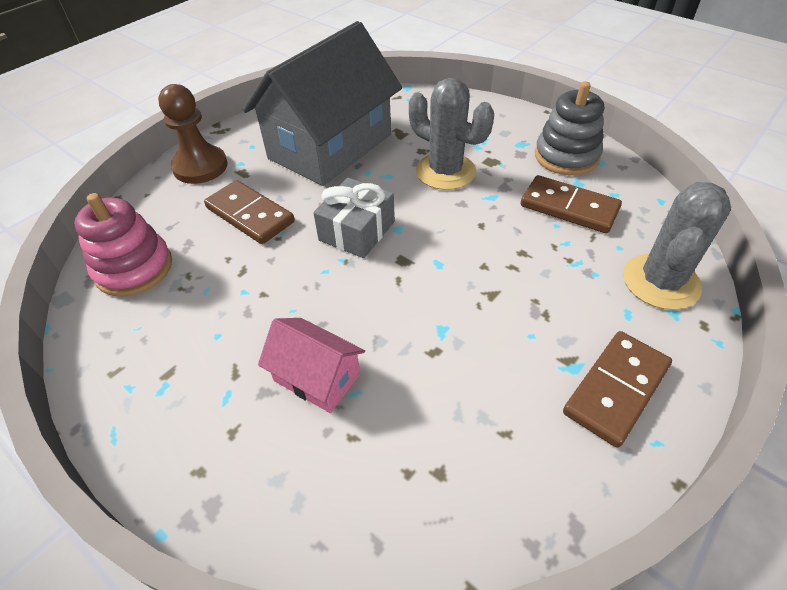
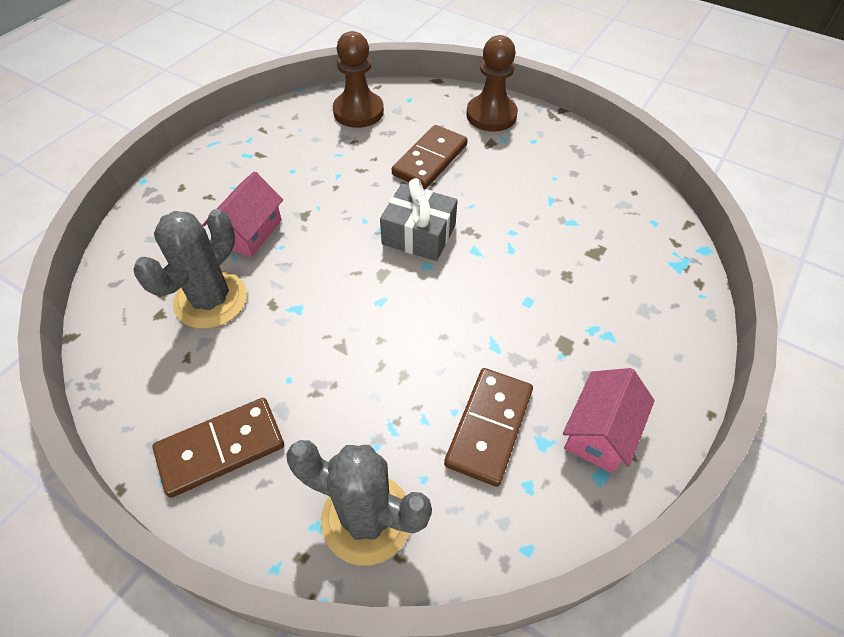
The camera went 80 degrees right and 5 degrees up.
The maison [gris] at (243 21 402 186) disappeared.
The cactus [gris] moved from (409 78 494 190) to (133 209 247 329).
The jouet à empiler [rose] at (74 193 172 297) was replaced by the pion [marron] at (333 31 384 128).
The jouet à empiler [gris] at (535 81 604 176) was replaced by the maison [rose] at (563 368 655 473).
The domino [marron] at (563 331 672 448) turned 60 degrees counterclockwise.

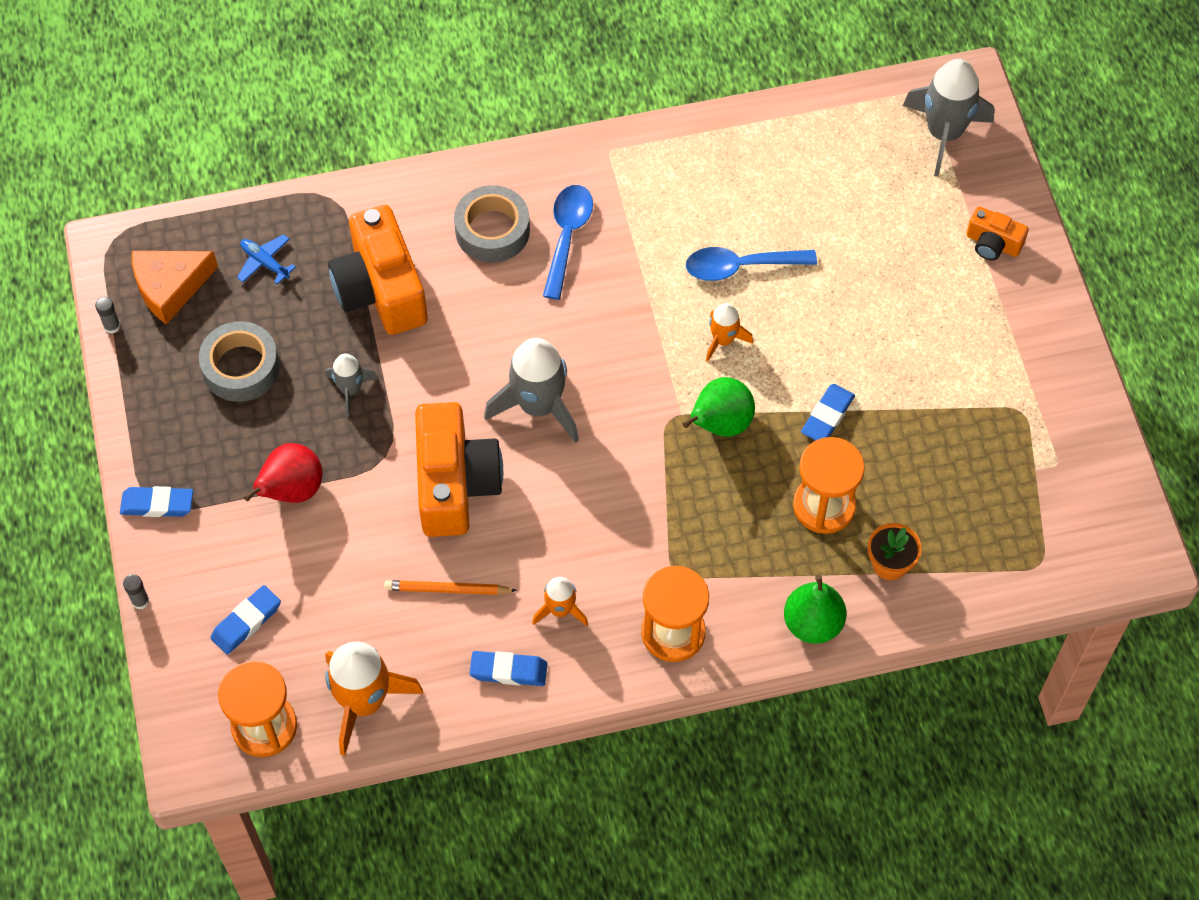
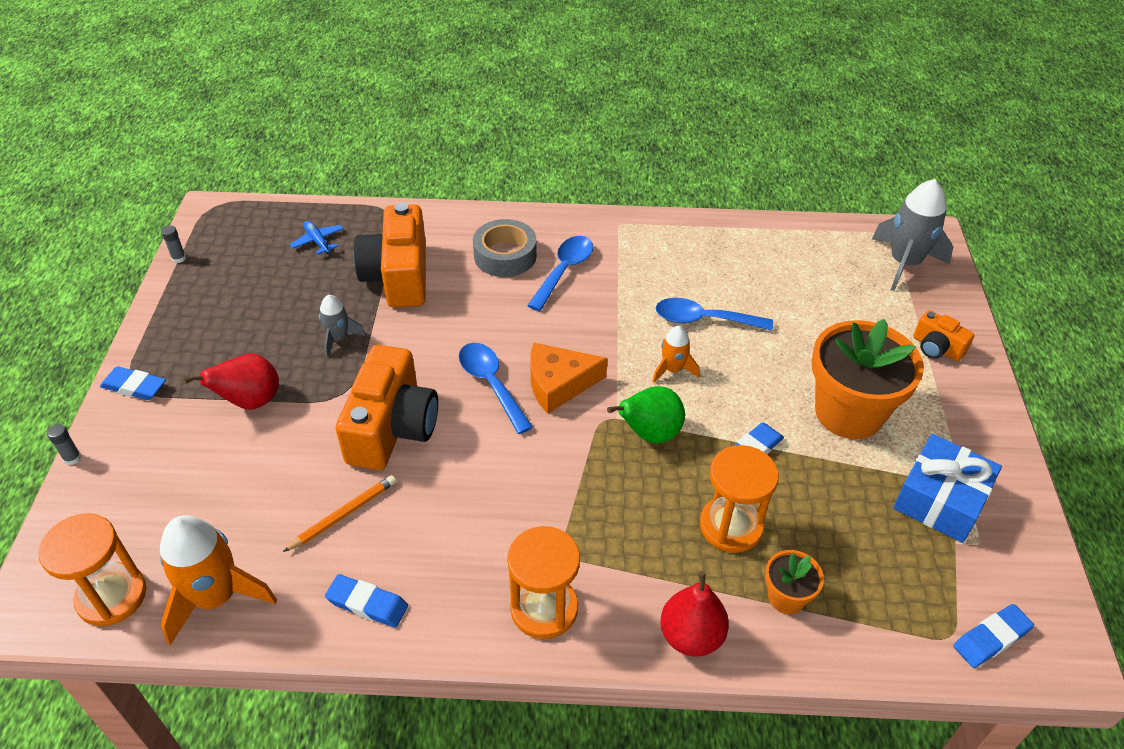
The camera went 15 degrees right and 15 degrees down.
The ruban adhésif [gris] at (199 321 280 402) disappeared.
The fusée [orange] at (532 577 588 626) disappeared.
The pot de fleurs [orange] at (812 319 924 439) appeared.
The cadeau [bleu] at (893 434 1002 543) appeared.
The fromage [orange] moved from (132 251 218 324) to (530 342 608 414).
The gomme [bleu] moved from (210 585 281 654) to (953 604 1034 668).
The fusée [gris] at (484 338 579 443) was replaced by the cuillère [bleu] at (459 343 533 434).
The poire [vert] at (784 575 846 644) became the poire [rouge] at (660 571 729 656).
The crayon [orange] at (384 580 517 595) turned 120 degrees clockwise.

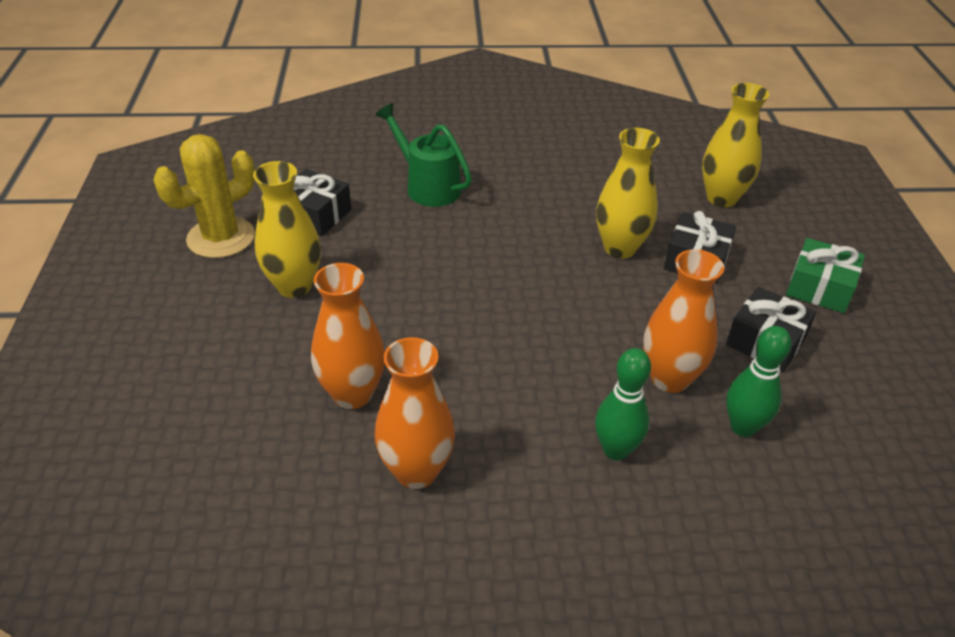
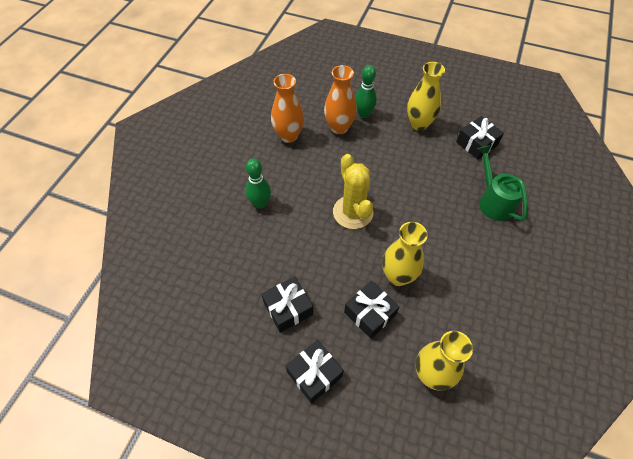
The camera went 115 degrees right and 15 degrees up.
The vase [orange] at (643 249 724 393) disappeared.
The cactus [jaune] moved from (154 134 255 258) to (333 154 373 229).
The quille [vert] moved from (726 326 791 437) to (355 65 377 118).
The cadeau [vert] at (786 238 865 313) became the cadeau [noir] at (286 340 344 404).
The arrosoir [vert] at (375 103 472 207) turned 90 degrees counterclockwise.

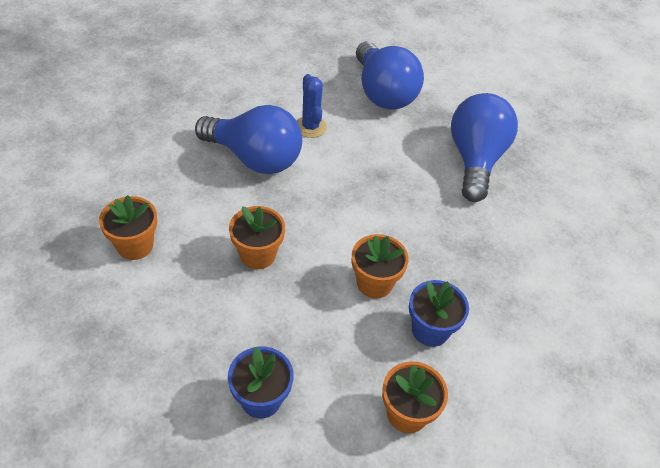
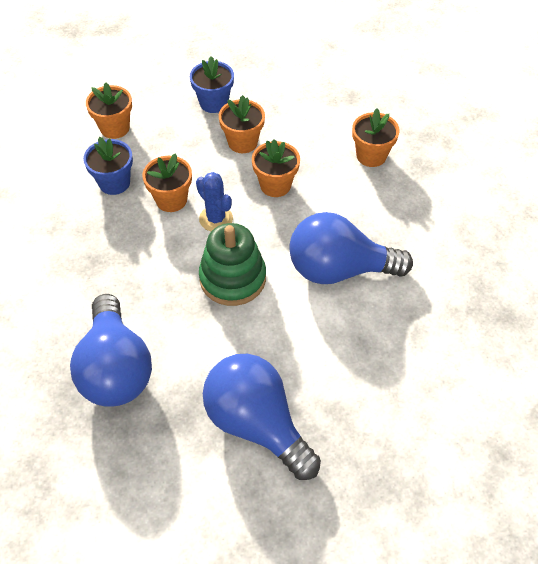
The camera went 160 degrees right and 5 degrees up.
The jouet à empiler [vert] at (199 223 266 306) appeared.
The pot de fleurs [orange] at (219 95 265 153) appeared.
The cactus [bleu] moved from (297 74 327 138) to (196 172 233 231).

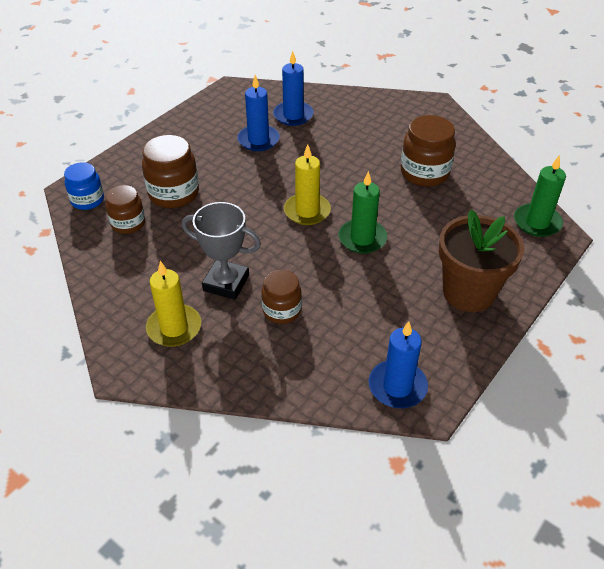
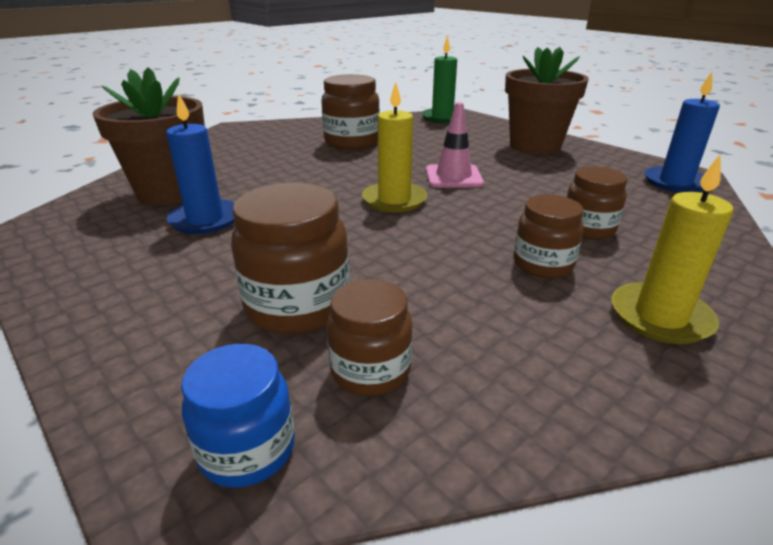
The camera went 80 degrees left and 15 degrees down.
The trophée [gris] at (182 202 261 300) was replaced by the bocal [marron] at (513 195 584 278).
The bougie [bleu] at (273 51 314 126) was replaced by the pot de fleurs [marron] at (92 67 205 206).
The bougie [vert] at (338 171 388 254) was replaced by the cône de chantier [rose] at (426 102 484 188).

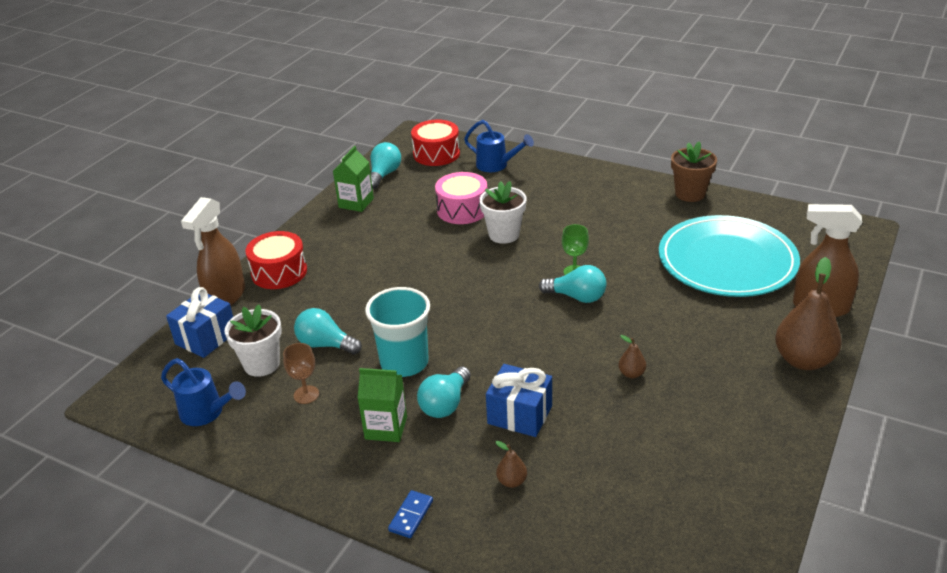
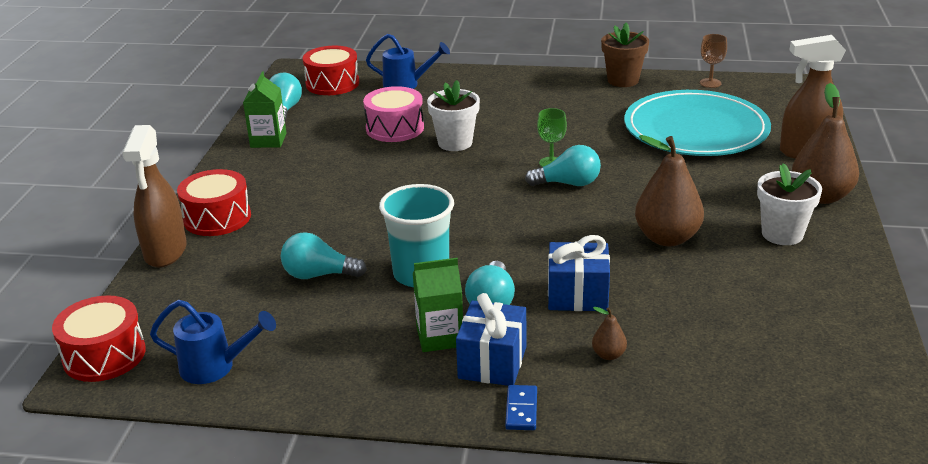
The camera went 20 degrees left and 5 degrees down.
The tambour [rouge] at (52 295 146 382) appeared.
The cadeau [bleu] moved from (166 287 233 358) to (456 293 526 386).
The pot de fleurs [blanc] moved from (225 304 282 377) to (757 163 822 245).
The verre à pied [marron] moved from (283 343 319 404) to (700 34 727 88).
The poire [marron] at (618 335 646 378) changed to 2.26 times the size.

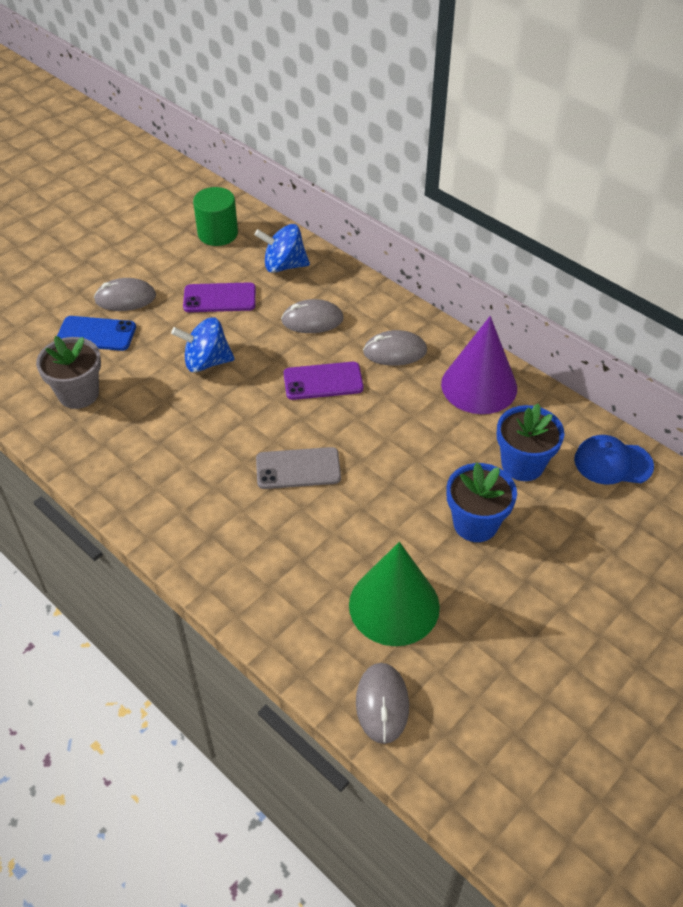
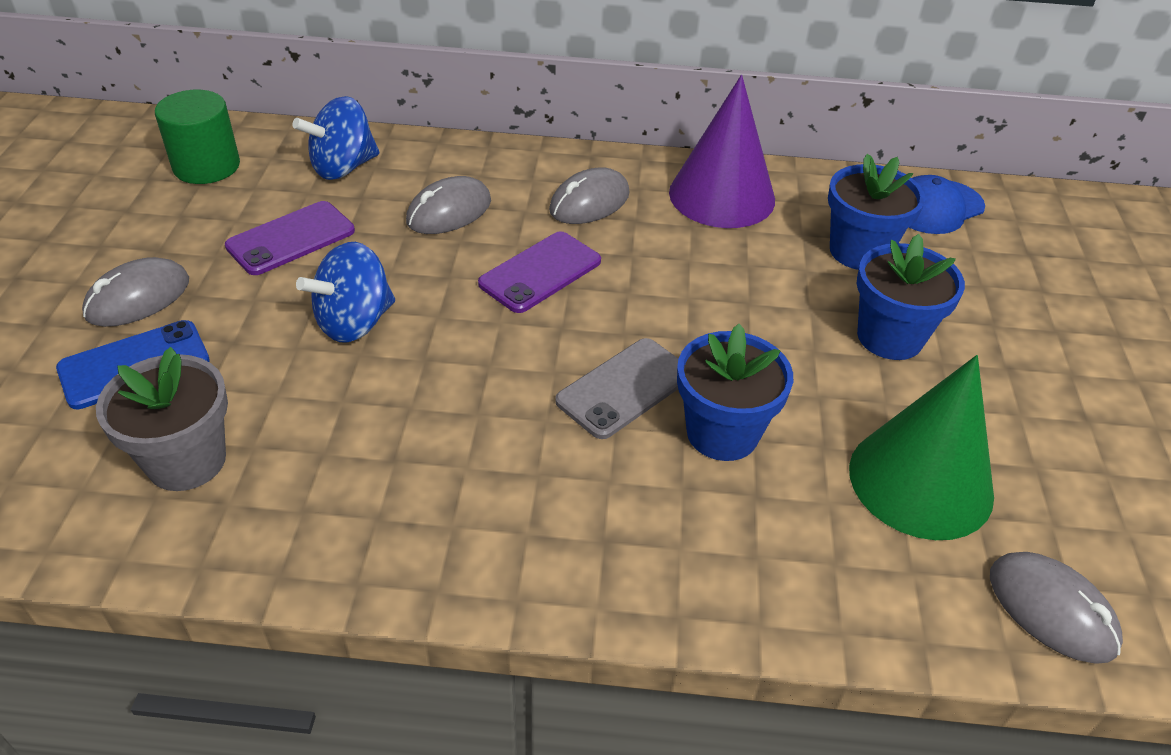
The camera went 40 degrees left and 5 degrees down.
The pot de fleurs [bleu] at (677 324 793 461) appeared.

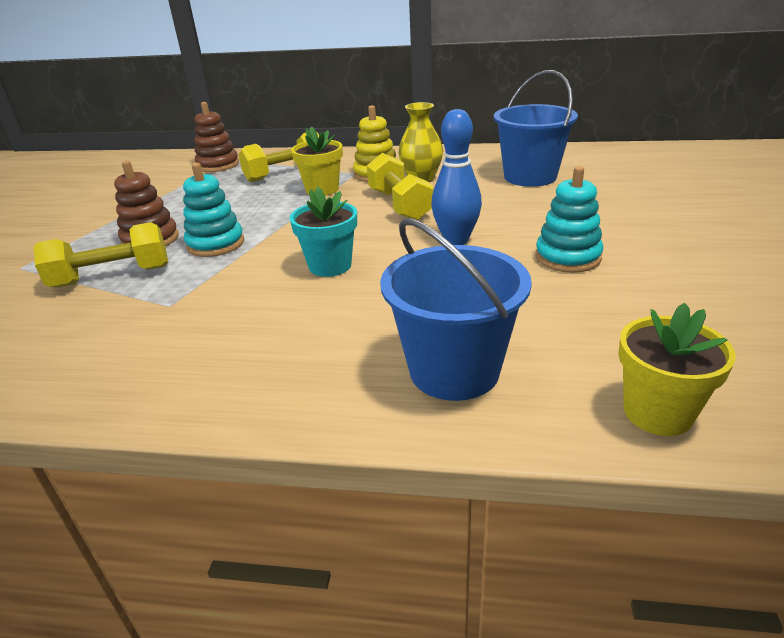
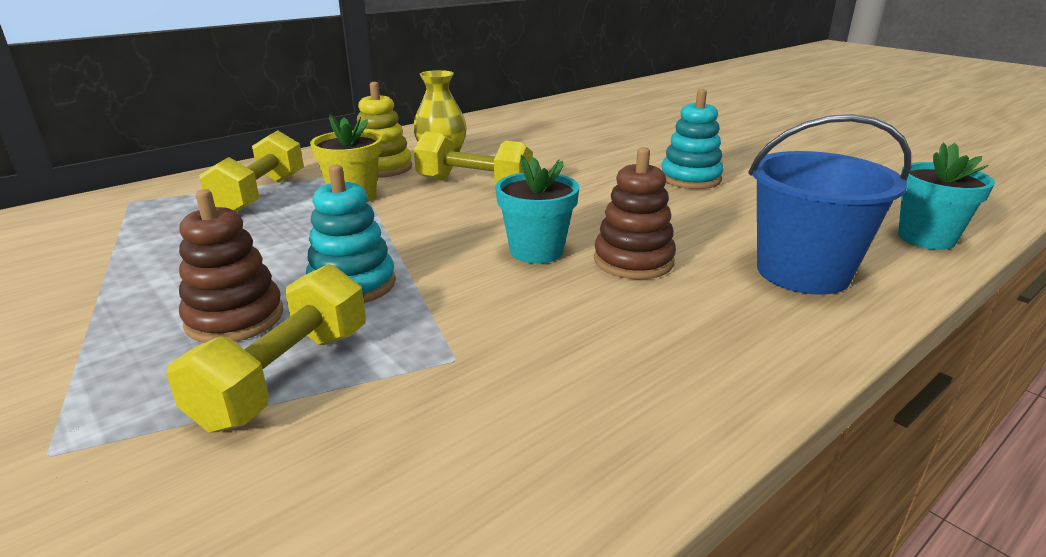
The camera went 50 degrees left and 5 degrees down.
The quille [bleu] at (431 109 482 245) disappeared.
The seau [bleu] at (494 70 578 187) disappeared.
The jouet à empiler [marron] moved from (195 102 239 172) to (594 147 676 279).
The pot de fleurs [jaune] at (618 303 736 436) became the pot de fleurs [turquoise] at (898 143 995 250).

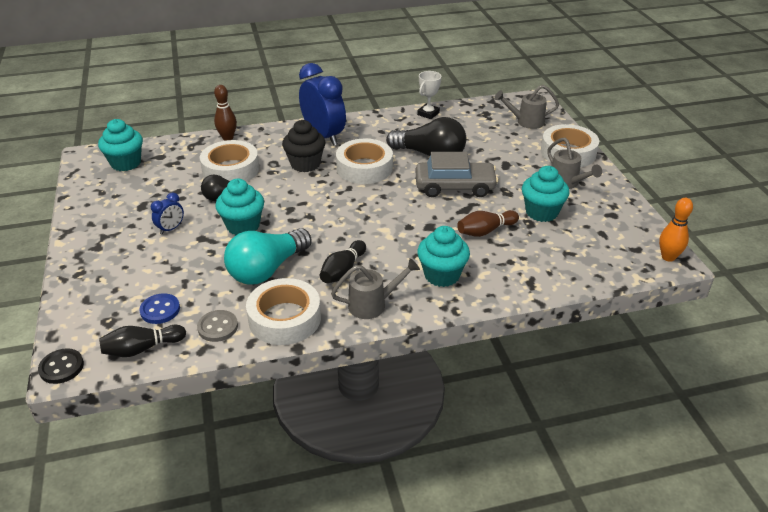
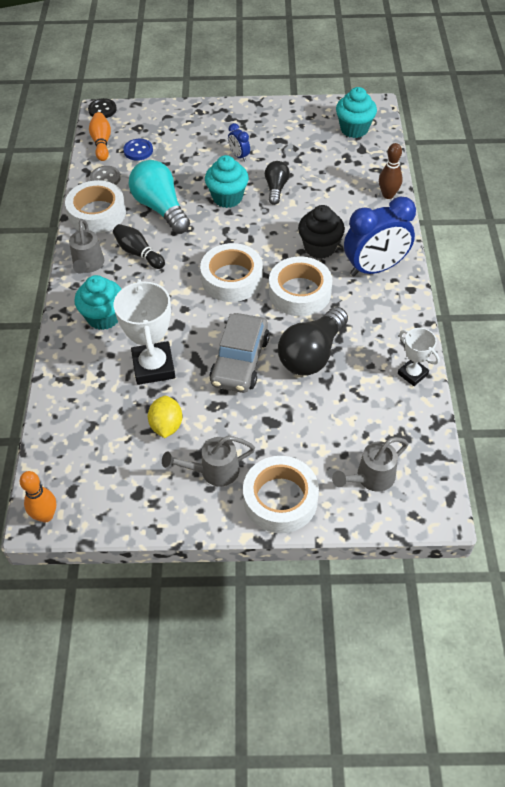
The camera went 105 degrees right and 15 degrees up.
The ruban adhésif [blanc] moved from (200 140 259 182) to (200 243 263 302).
The quille [marron] at (457 210 519 237) was replaced by the trophée [blanc] at (114 279 175 385).
The muffin [turquoise] at (522 166 570 222) was replaced by the citron [jaune] at (148 396 182 438).
The quille [noir] at (99 325 186 357) became the quille [orange] at (89 112 111 161).
The arrosoir [gris] at (494 85 559 129) turned 135 degrees counterclockwise.

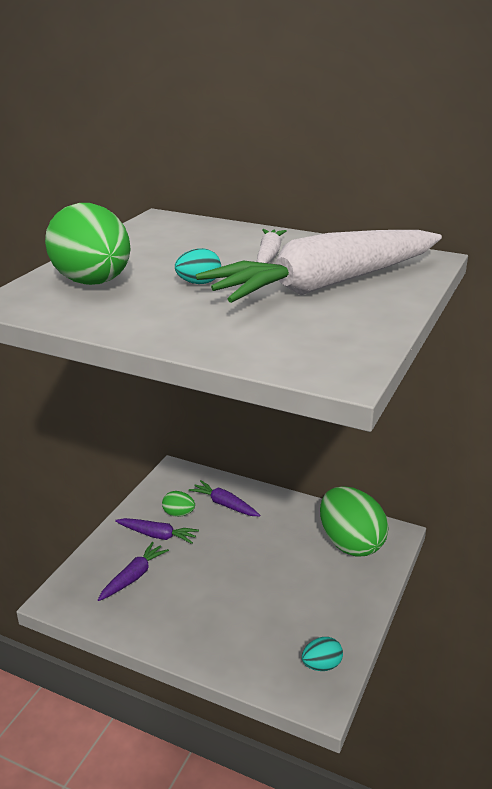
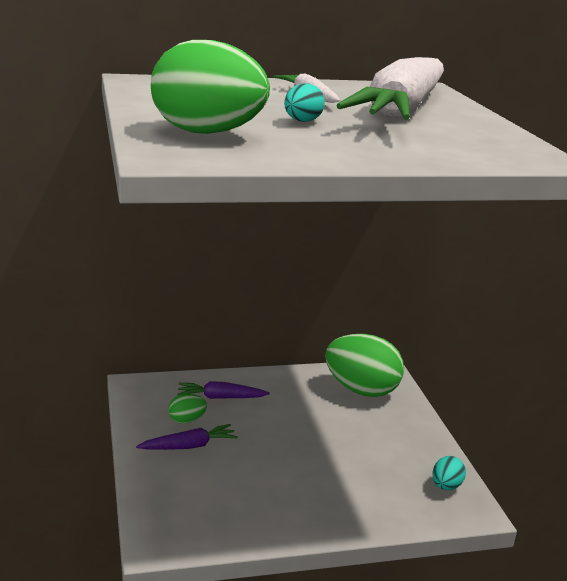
The camera went 40 degrees left and 5 degrees down.
The carotte [violet] at (98 542 169 601) disappeared.

